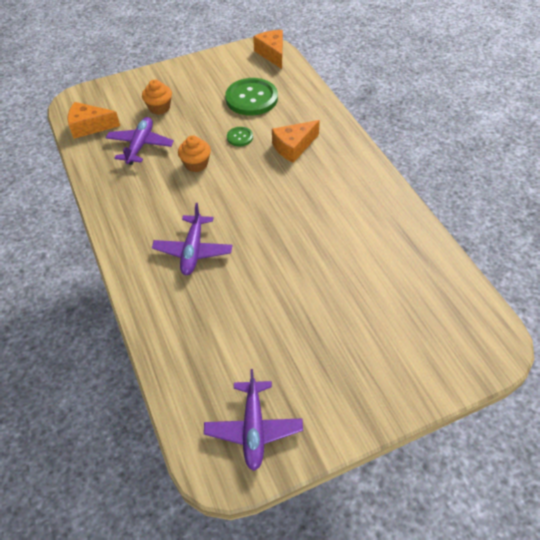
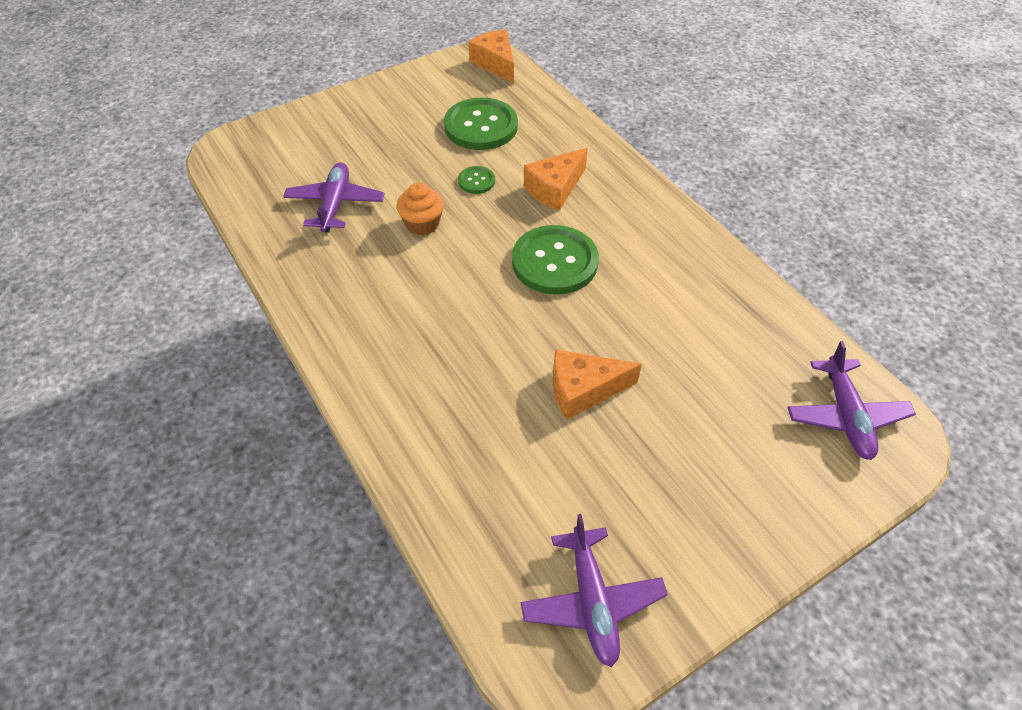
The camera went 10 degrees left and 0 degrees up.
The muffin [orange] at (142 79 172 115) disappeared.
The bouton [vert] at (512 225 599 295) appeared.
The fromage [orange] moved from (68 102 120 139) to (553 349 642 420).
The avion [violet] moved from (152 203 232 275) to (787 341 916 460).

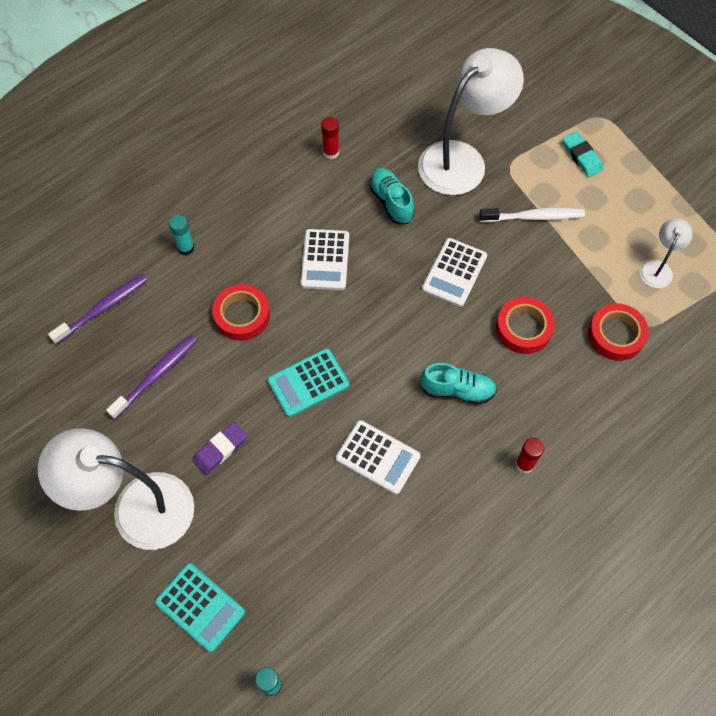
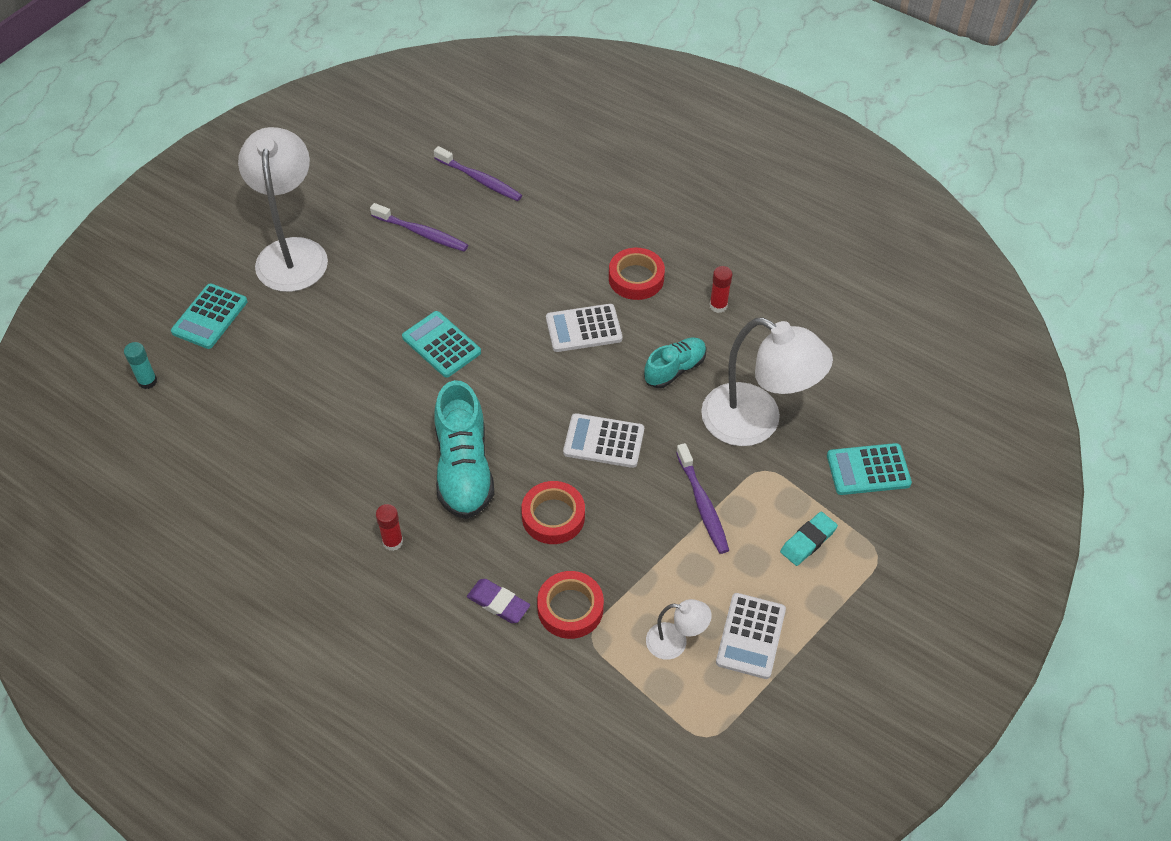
The camera went 75 degrees right and 10 degrees down.
The bâton de colle [turquoise] at (169 214 195 255) disappeared.
The calculatrice [turquoise] at (827 443 912 495) appeared.
The gomme [violet] moved from (192 422 247 475) to (467 579 530 623).
The ruban adhésif [rouge] moved from (212 284 270 341) to (609 248 665 300).
The calculatrice [blanc] moved from (336 420 421 495) to (716 593 786 679).
The brosse à dents [blanc] at (479 208 585 222) became the brosse à dents [violet] at (676 443 729 554).
The chaussure [turquoise] at (420 363 497 404) changed to 1.67 times the size.

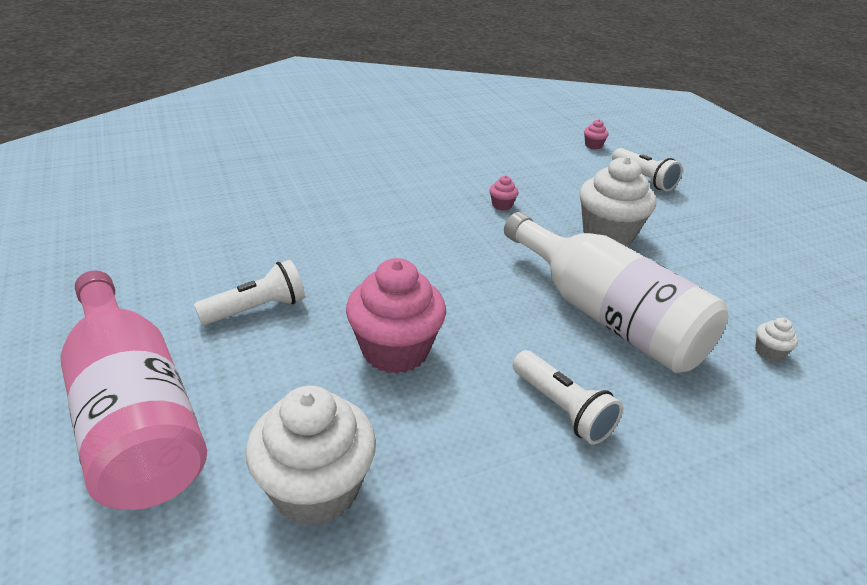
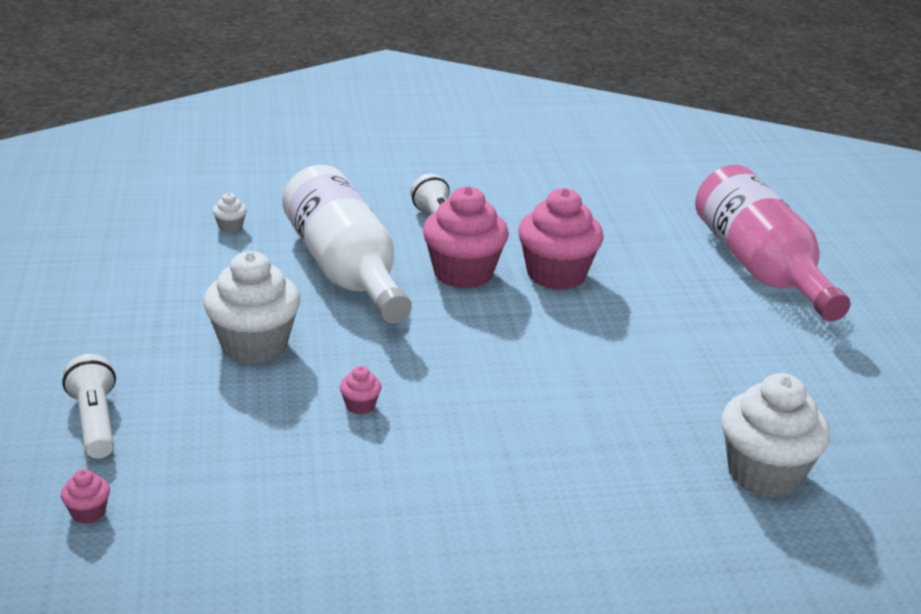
The camera went 165 degrees left and 5 degrees down.
The lampe de poche [blanc] at (194 260 305 325) disappeared.
The muffin [rose] at (423 186 509 289) appeared.
The muffin [blanc] moved from (246 386 376 527) to (721 373 830 498).

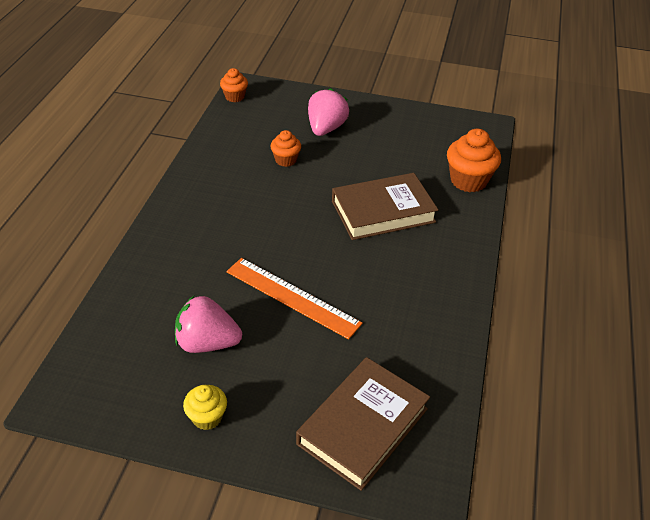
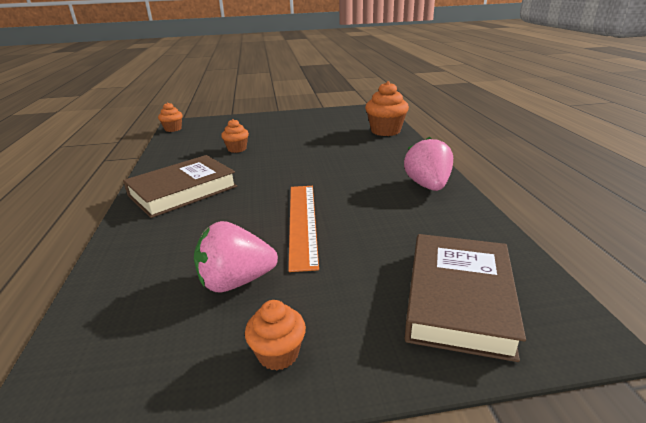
The camera went 20 degrees left and 15 degrees down.
The fraise [rose] moved from (308 88 349 136) to (404 137 453 191).
The livre [marron] moved from (332 173 438 240) to (123 155 237 218).
The muffin [jaune] at (183 385 227 430) became the muffin [orange] at (245 300 306 370).
The règle [orange] at (226 258 363 339) turned 75 degrees clockwise.

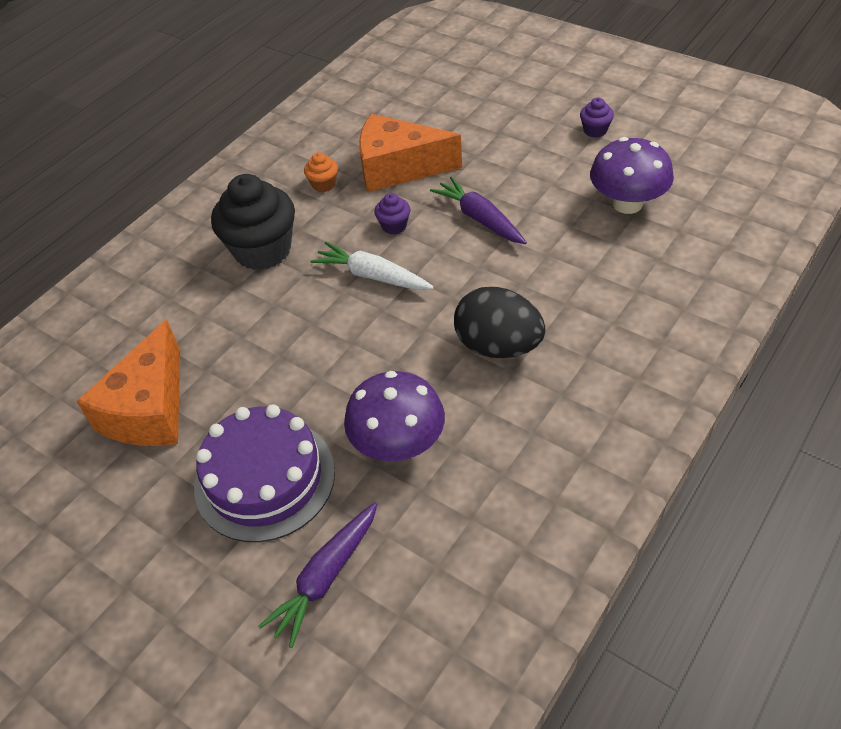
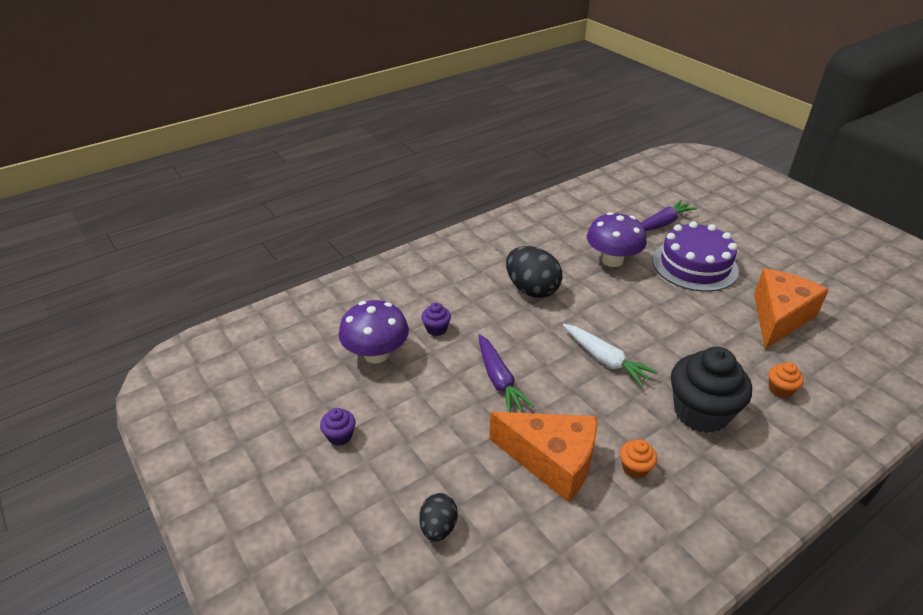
The camera went 165 degrees left and 10 degrees down.
The œuf [noir] at (419 493 458 542) appeared.
The muffin [orange] at (769 362 804 398) appeared.
The muffin [violet] moved from (374 193 410 234) to (421 302 451 336).

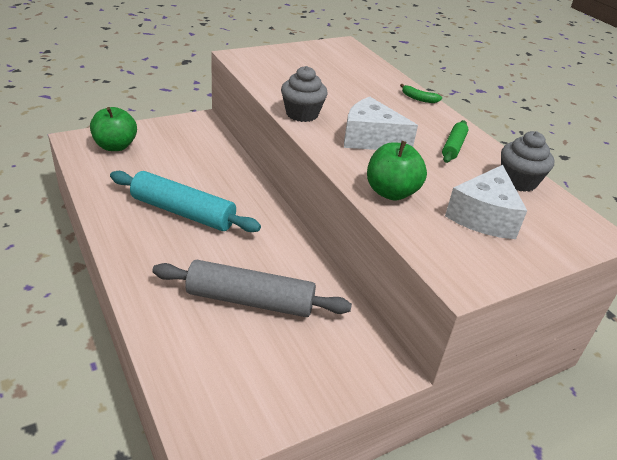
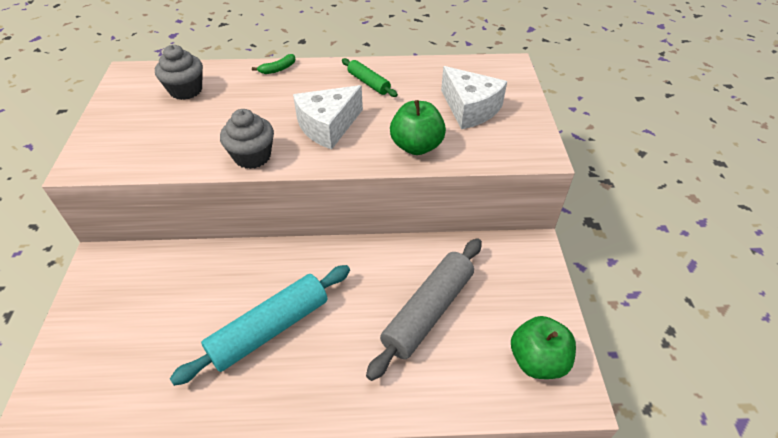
The camera went 60 degrees left and 10 degrees up.
The pomme [vert] moved from (90 107 137 151) to (511 316 576 379).
The muffin [gris] moved from (501 131 554 192) to (155 45 203 100).

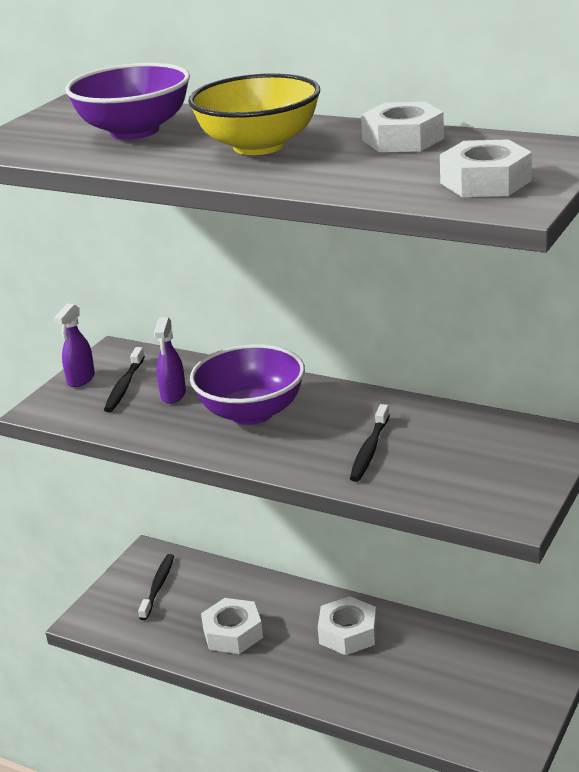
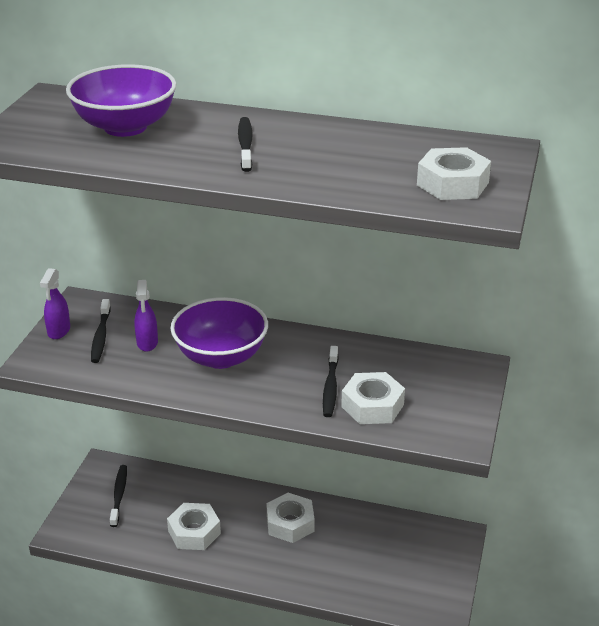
The camera went 15 degrees left and 5 degrees up.
The écrou [blanc] moved from (361 102 444 152) to (341 372 405 424).
The bol [jaune] at (188 73 320 155) was replaced by the brosse à dents [noir] at (238 117 253 172).

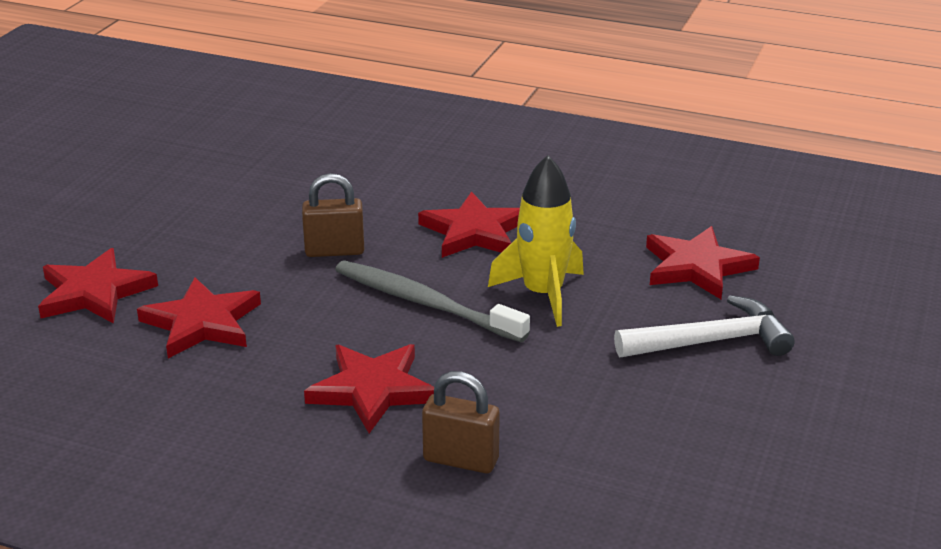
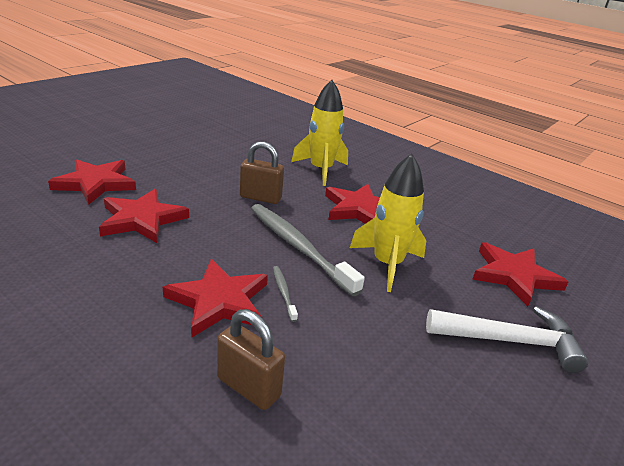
The camera went 15 degrees right and 0 degrees up.
The brosse à dents [gris] at (273 266 298 322) appeared.
The fusée [jaune] at (291 80 348 186) appeared.

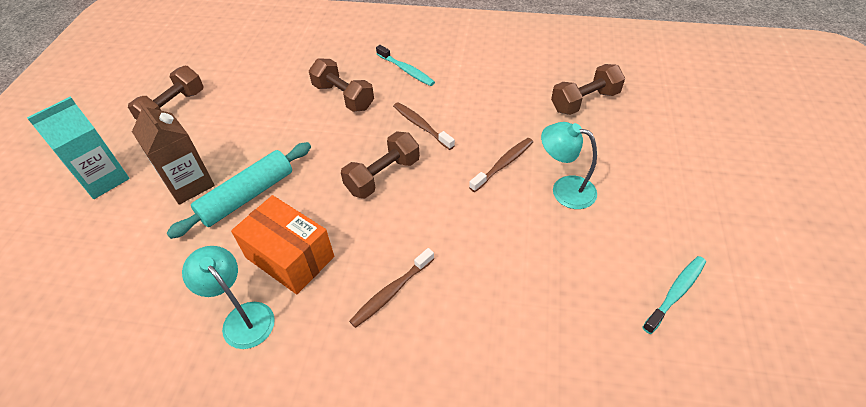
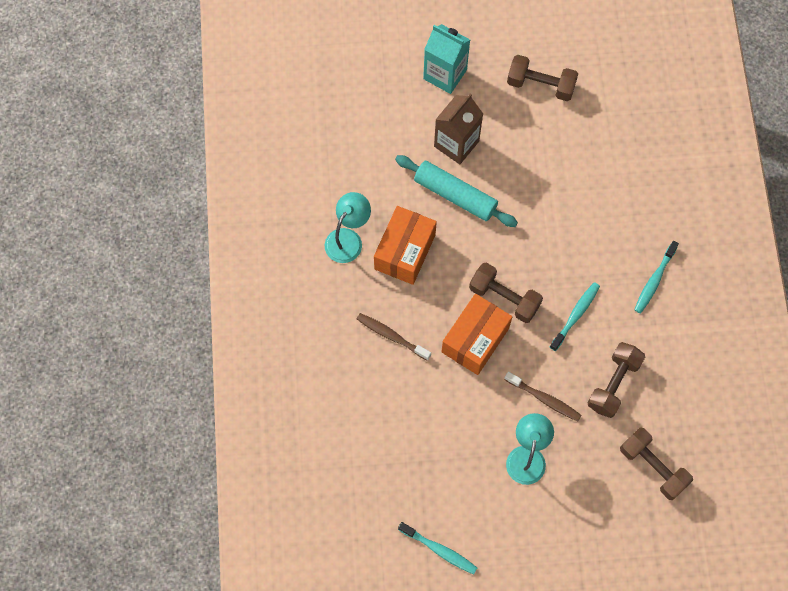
The camera went 75 degrees right and 20 degrees up.
The boîte [orange] at (441 293 512 375) appeared.
The haltère [marron] moved from (309 59 374 112) to (587 342 645 418).
The brosse à dents [marron] at (393 102 455 150) became the brosse à dents [turquoise] at (550 282 600 351).

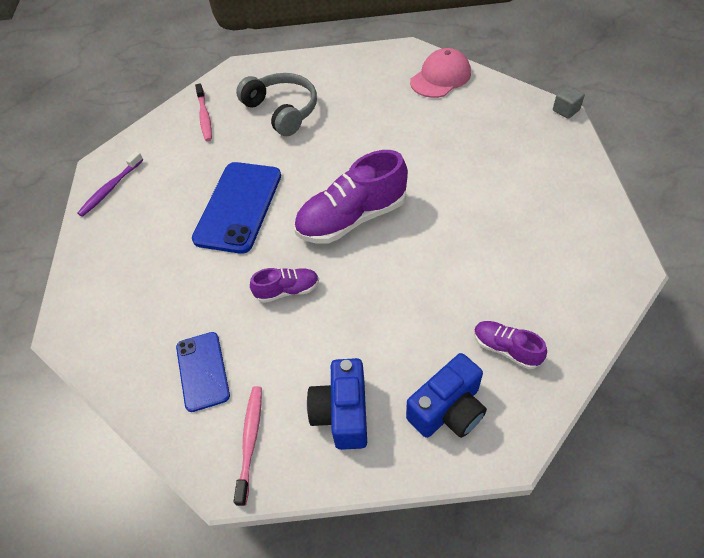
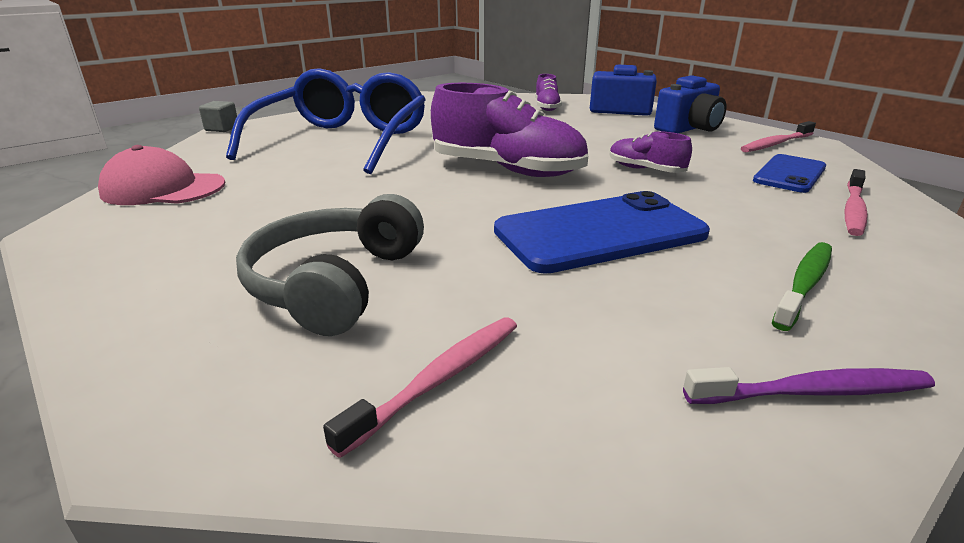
The camera went 130 degrees left and 25 degrees down.
The lunettes [bleu] at (226 68 426 174) appeared.
The brosse à dents [vert] at (772 242 832 331) appeared.
The brosse à dents [rose] at (844 169 868 236) appeared.

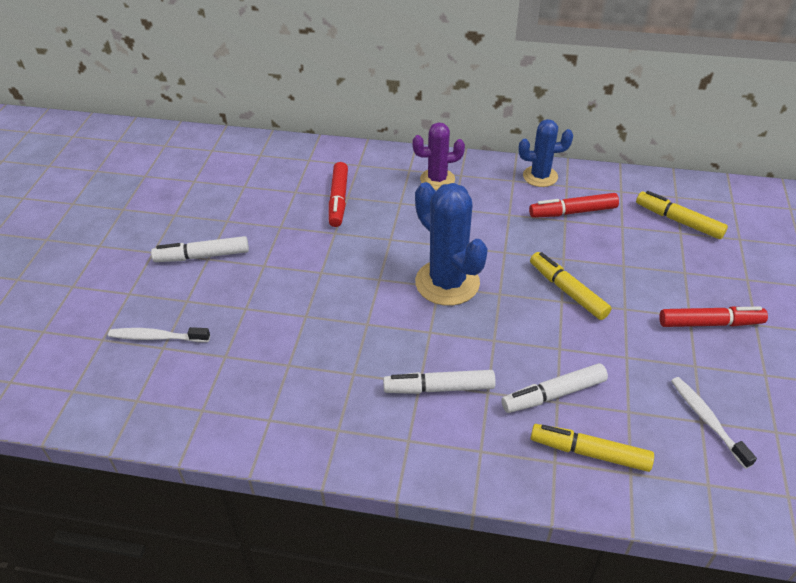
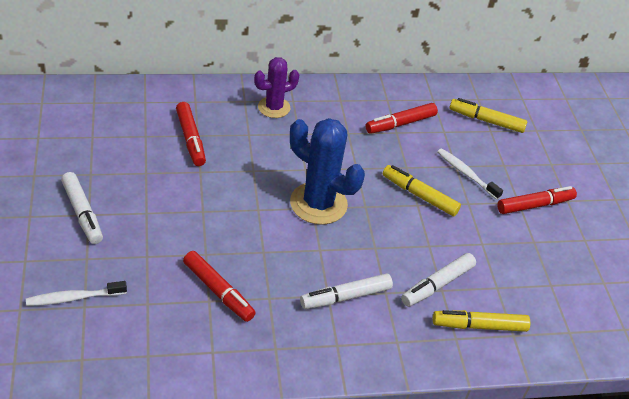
The camera went 25 degrees left and 0 degrees up.
The cactus [bleu] at (519 119 573 187) disappeared.
The feutre [rouge] at (183 251 256 322) appeared.
The brosse à dents [blanc] moved from (671 377 757 469) to (437 148 503 200).
The feutre [blanc] at (151 236 249 262) turned 90 degrees counterclockwise.

